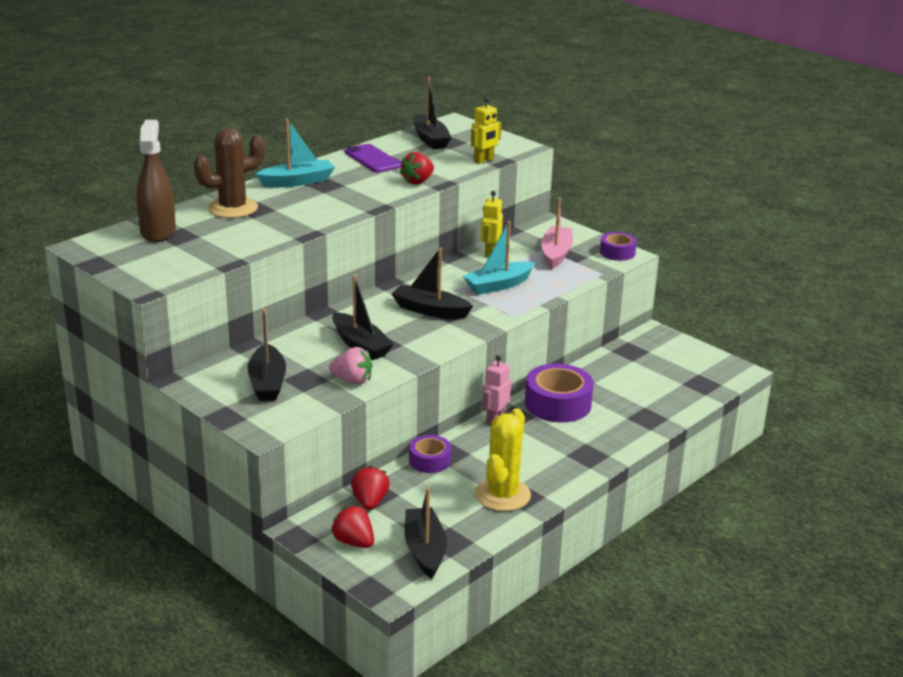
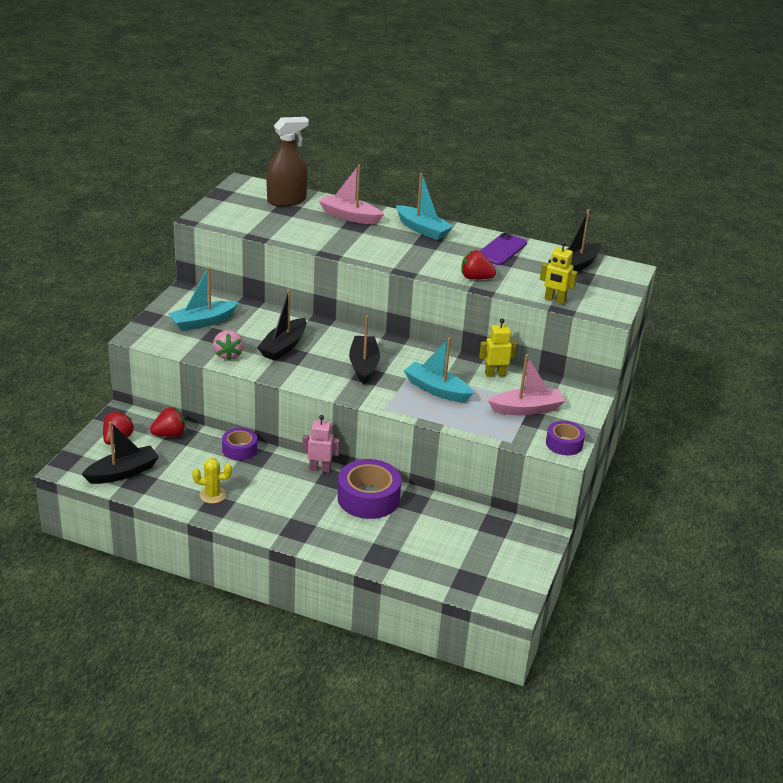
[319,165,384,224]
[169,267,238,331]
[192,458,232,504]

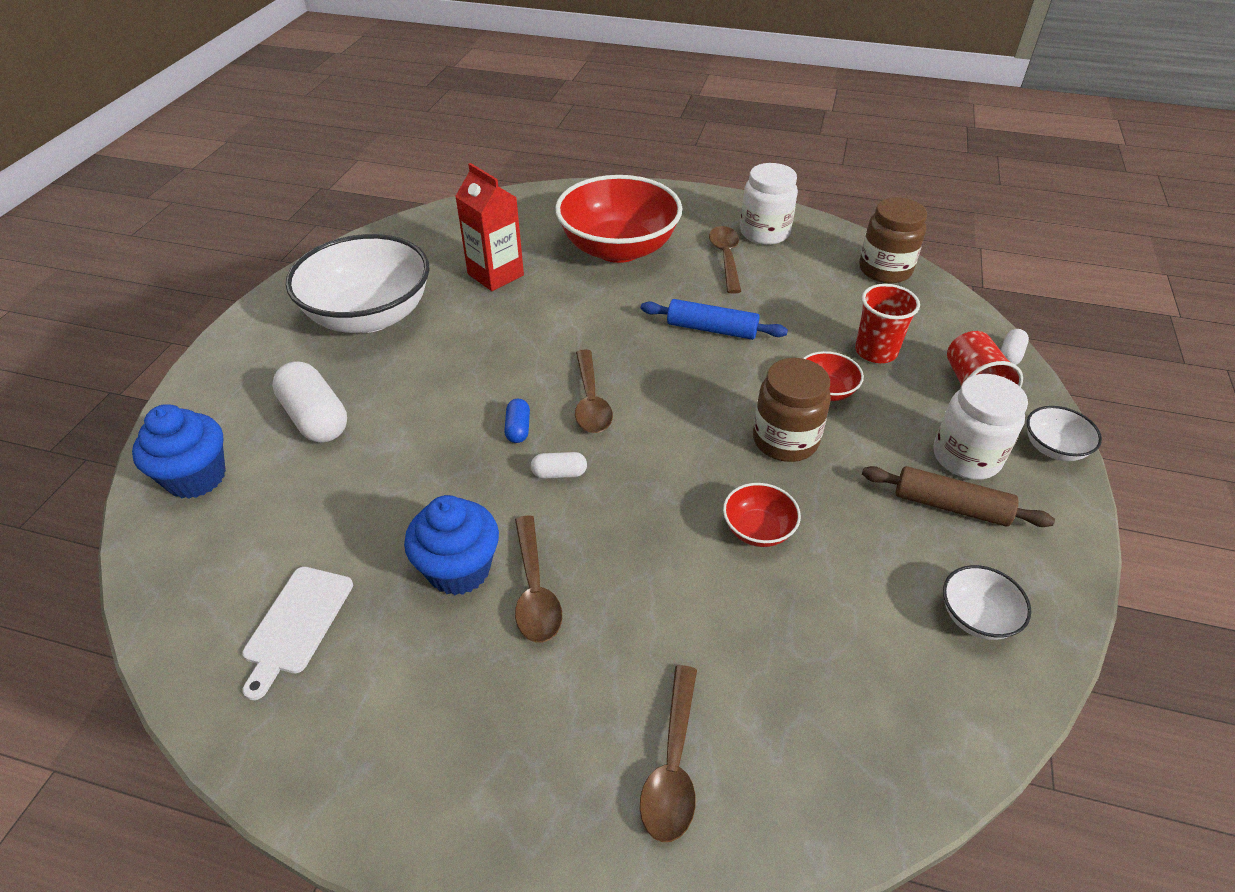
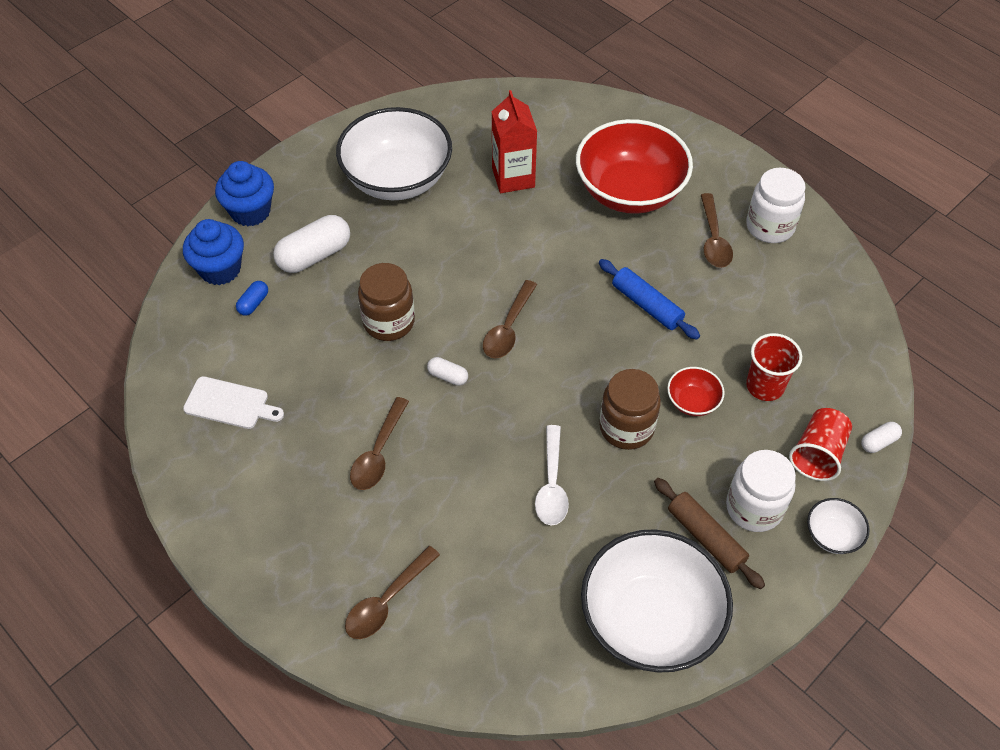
[183,376,284,429]
[273,215,350,273]
[215,161,274,226]
[236,281,268,316]
[701,193,733,268]
[535,425,569,525]
[358,263,415,341]
[581,529,733,673]

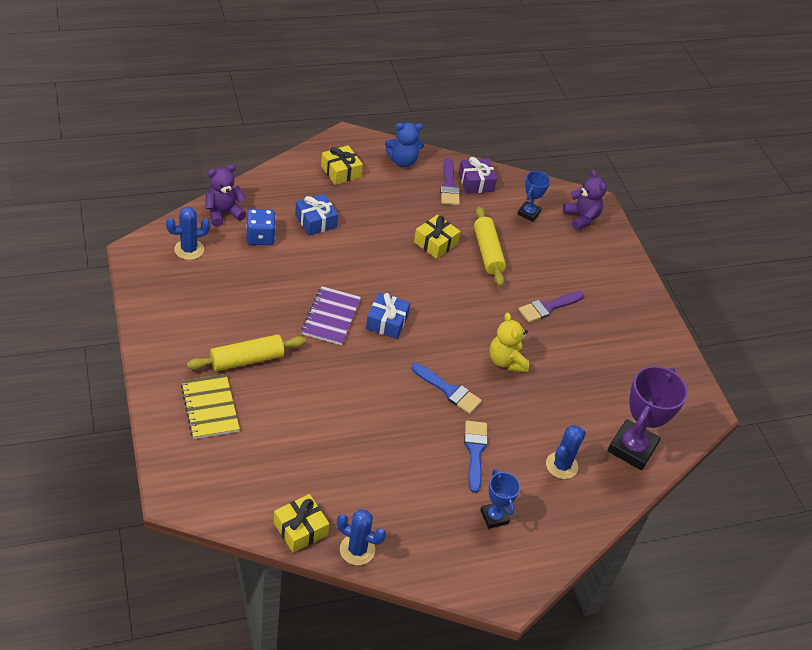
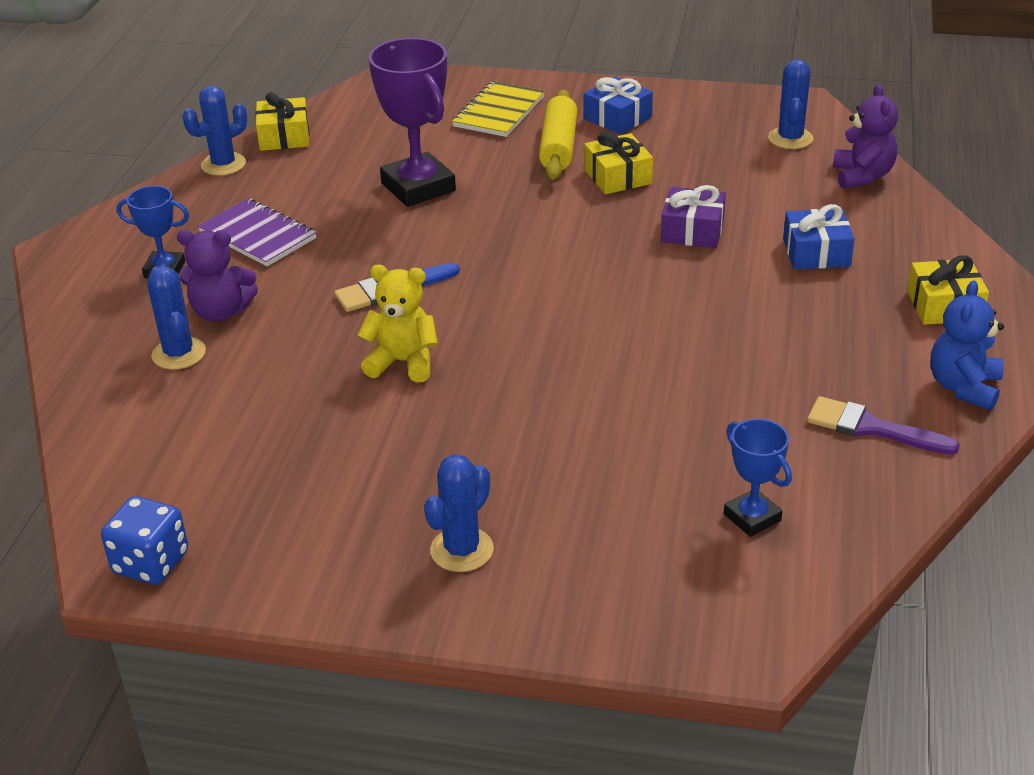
[452,81,545,137]
[101,496,188,585]
[198,198,317,266]
[584,76,653,134]
[584,132,653,194]
[661,185,726,248]
[464,421,488,493] (first image)
[474,206,506,287] (first image)
[518,291,584,323] (first image)
[177,230,258,322]
[368,38,456,207]
[424,454,494,572]

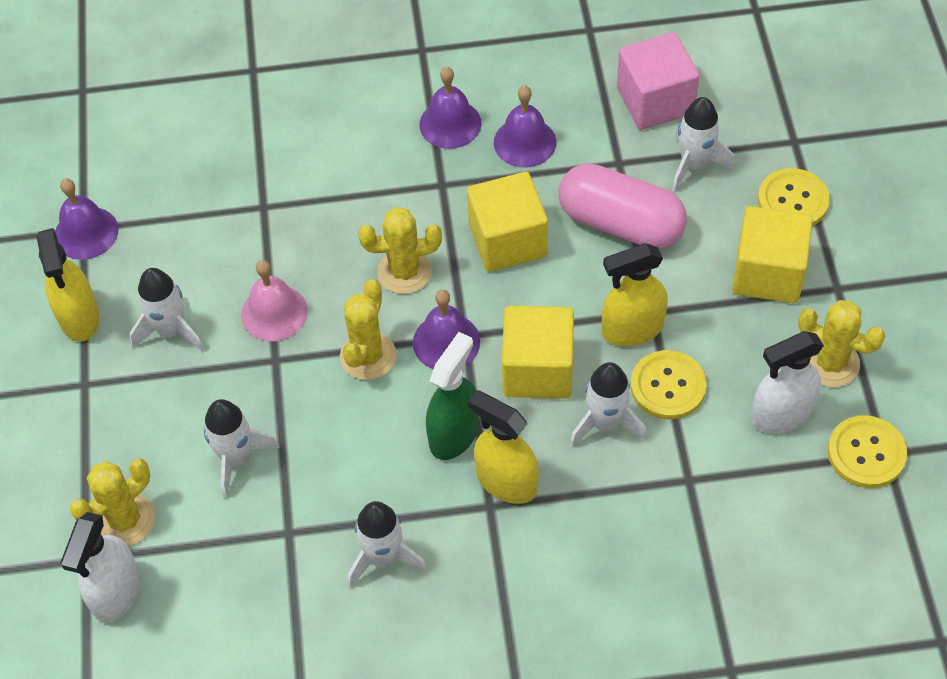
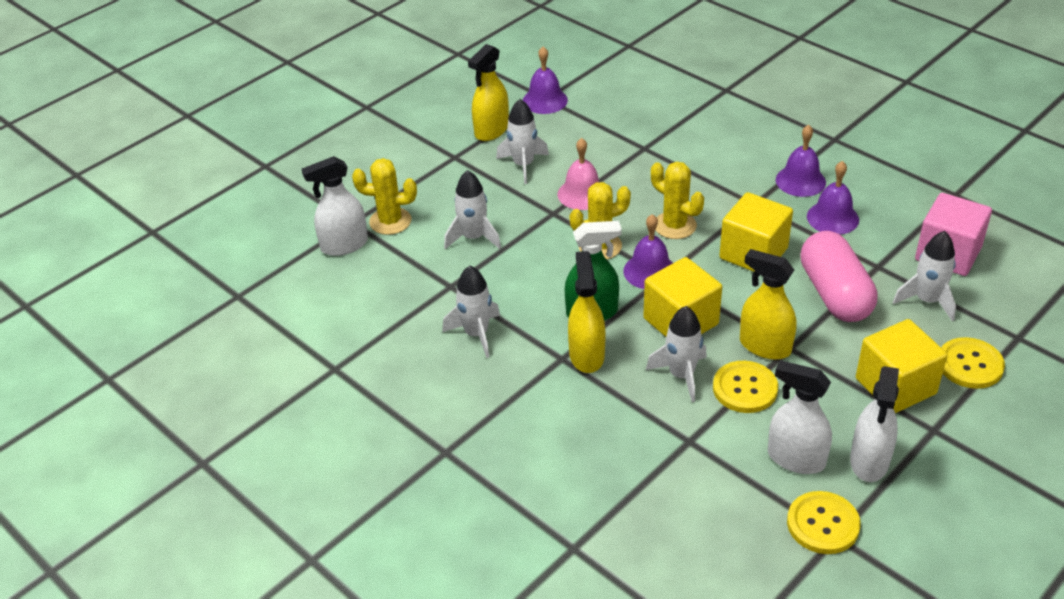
[850,366,899,482]

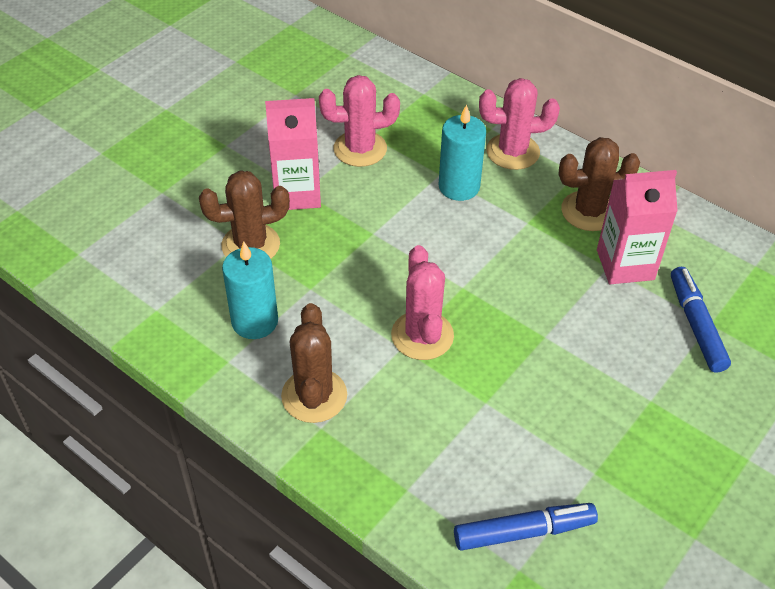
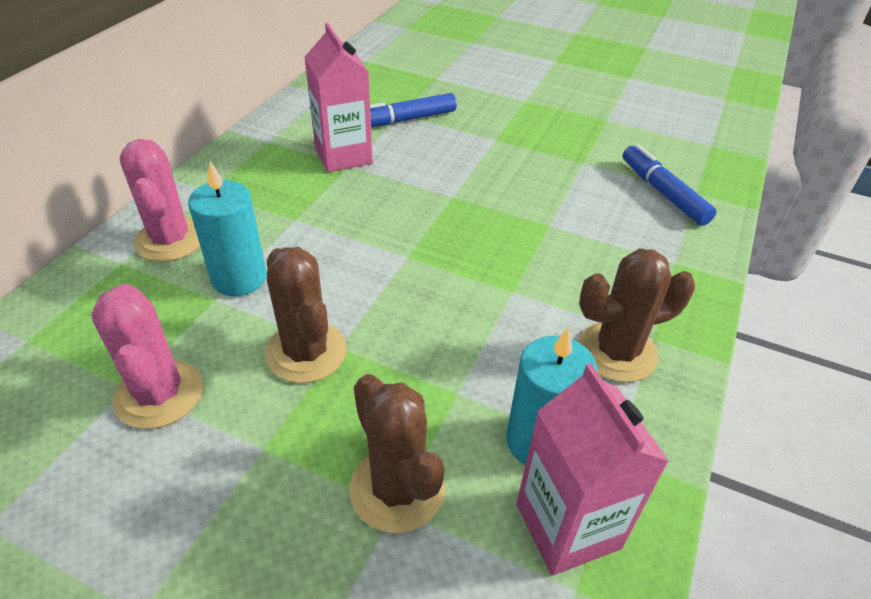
[516,363,669,576]
[391,245,454,360] (first image)
[265,247,347,383]

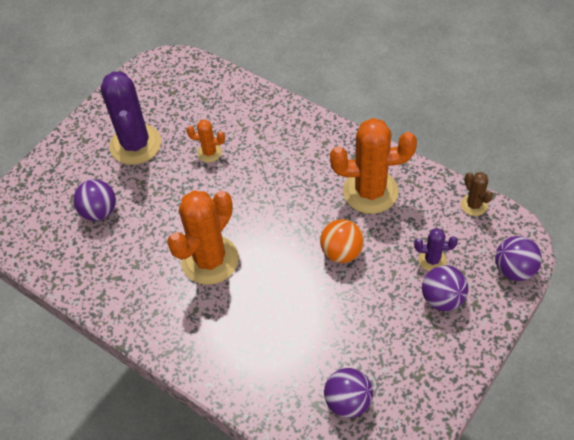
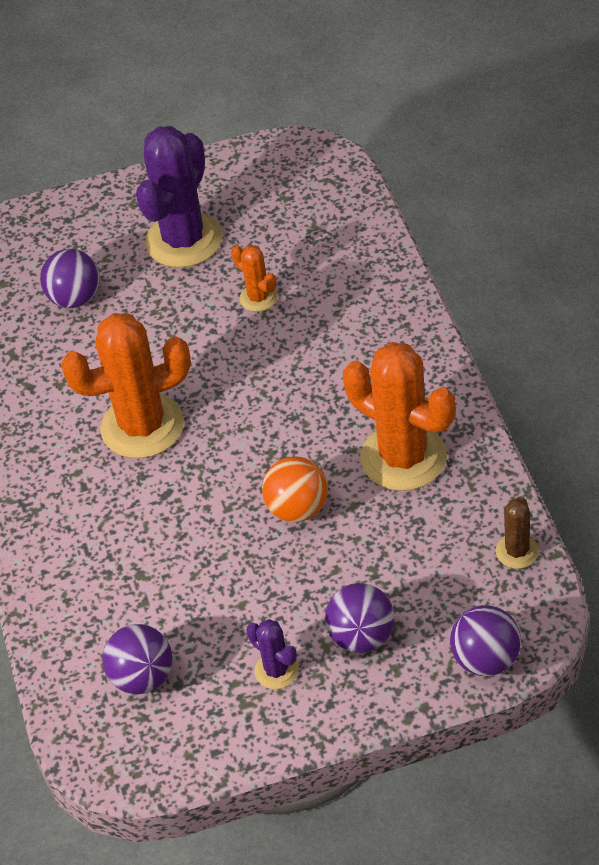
[246,619,299,689]

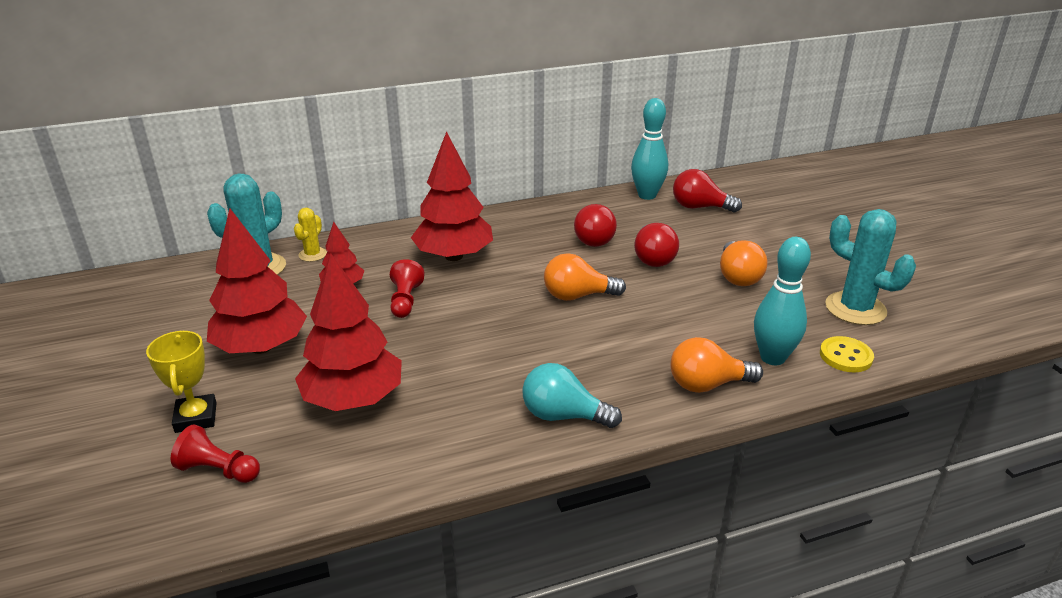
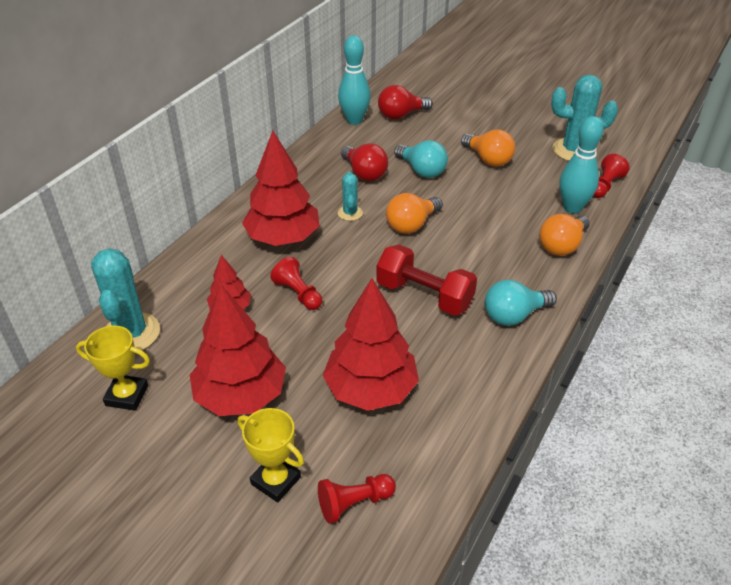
[294,208,327,262] (first image)
[394,140,448,178]
[593,154,630,198]
[76,326,150,411]
[338,172,363,221]
[376,245,477,316]

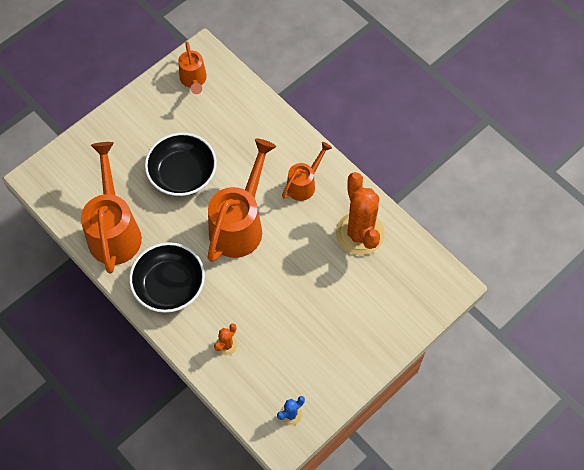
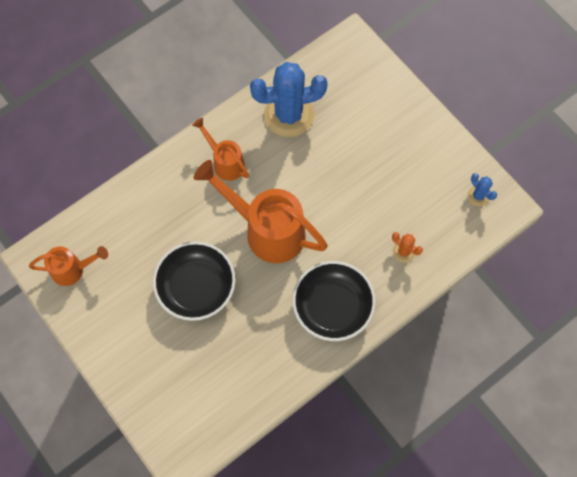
[81,142,142,274] (first image)
[250,62,328,137]

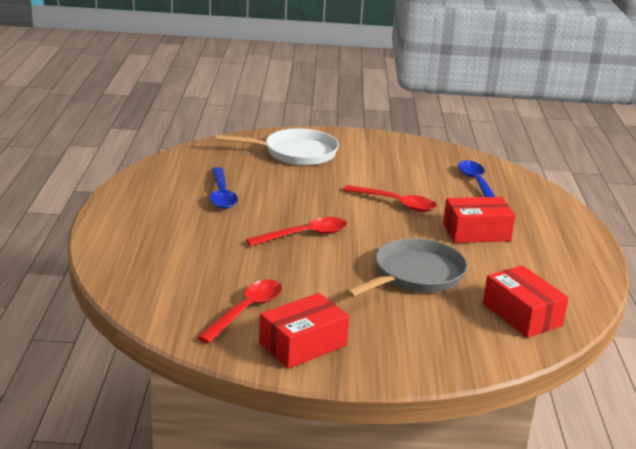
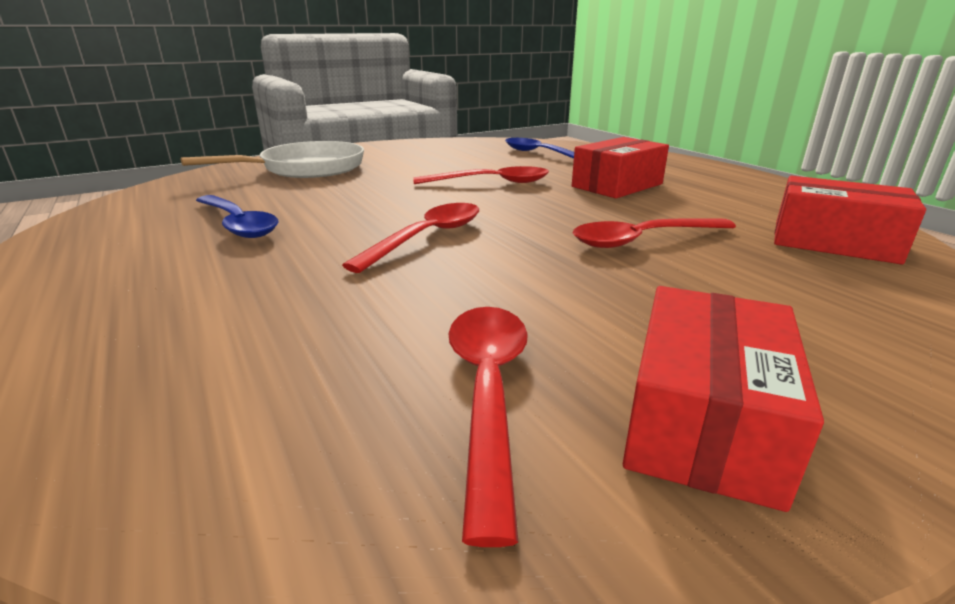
[573,219,736,248]

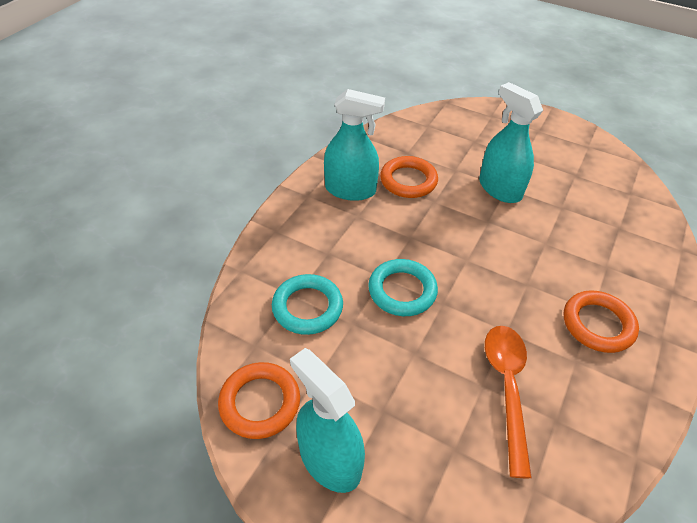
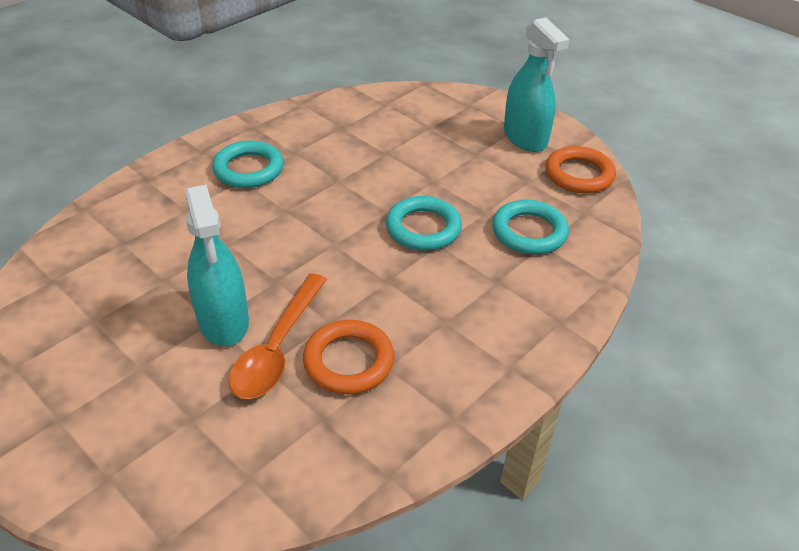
[324,89,385,201] (first image)
[229,274,327,399]
[212,141,284,188]

